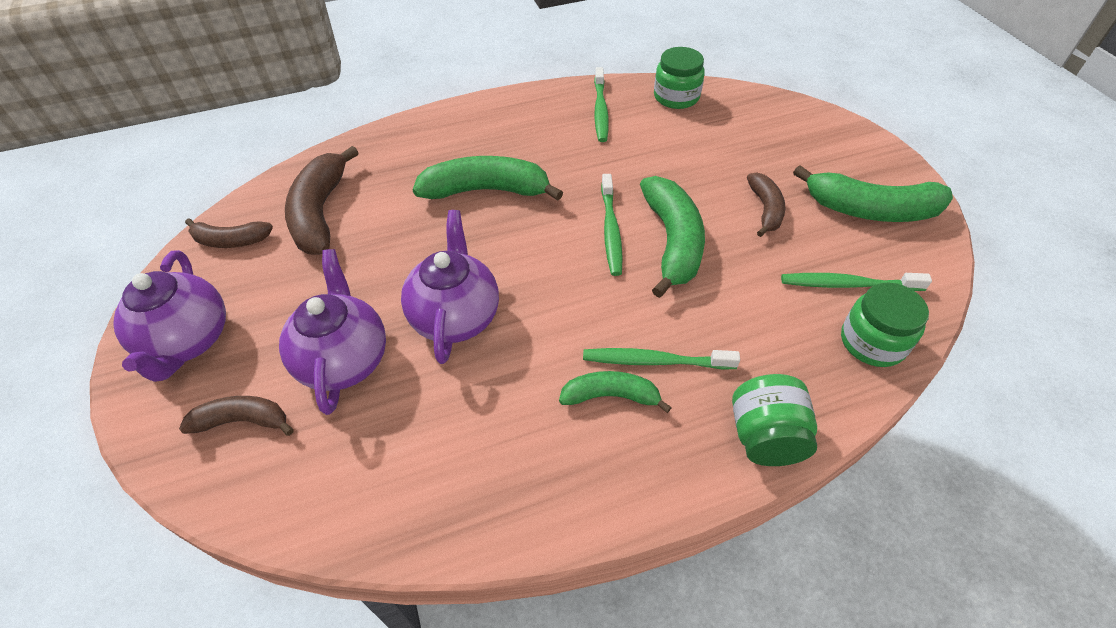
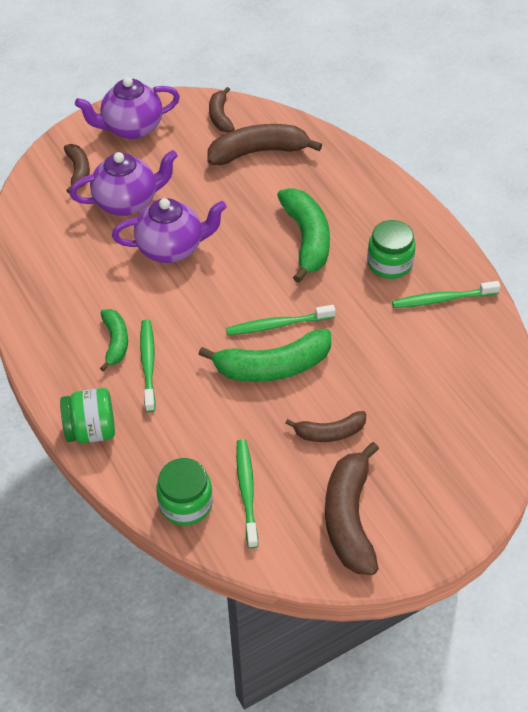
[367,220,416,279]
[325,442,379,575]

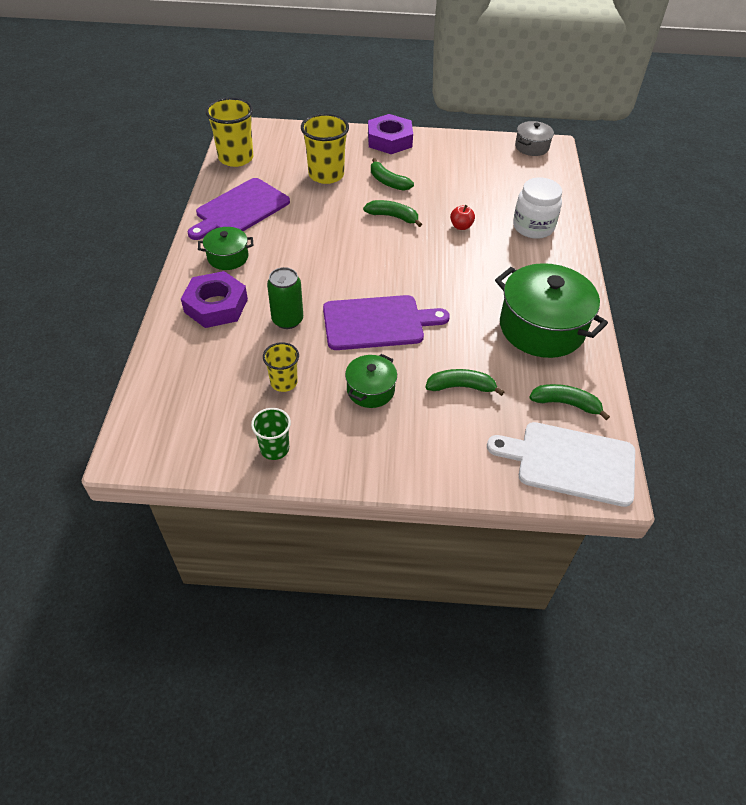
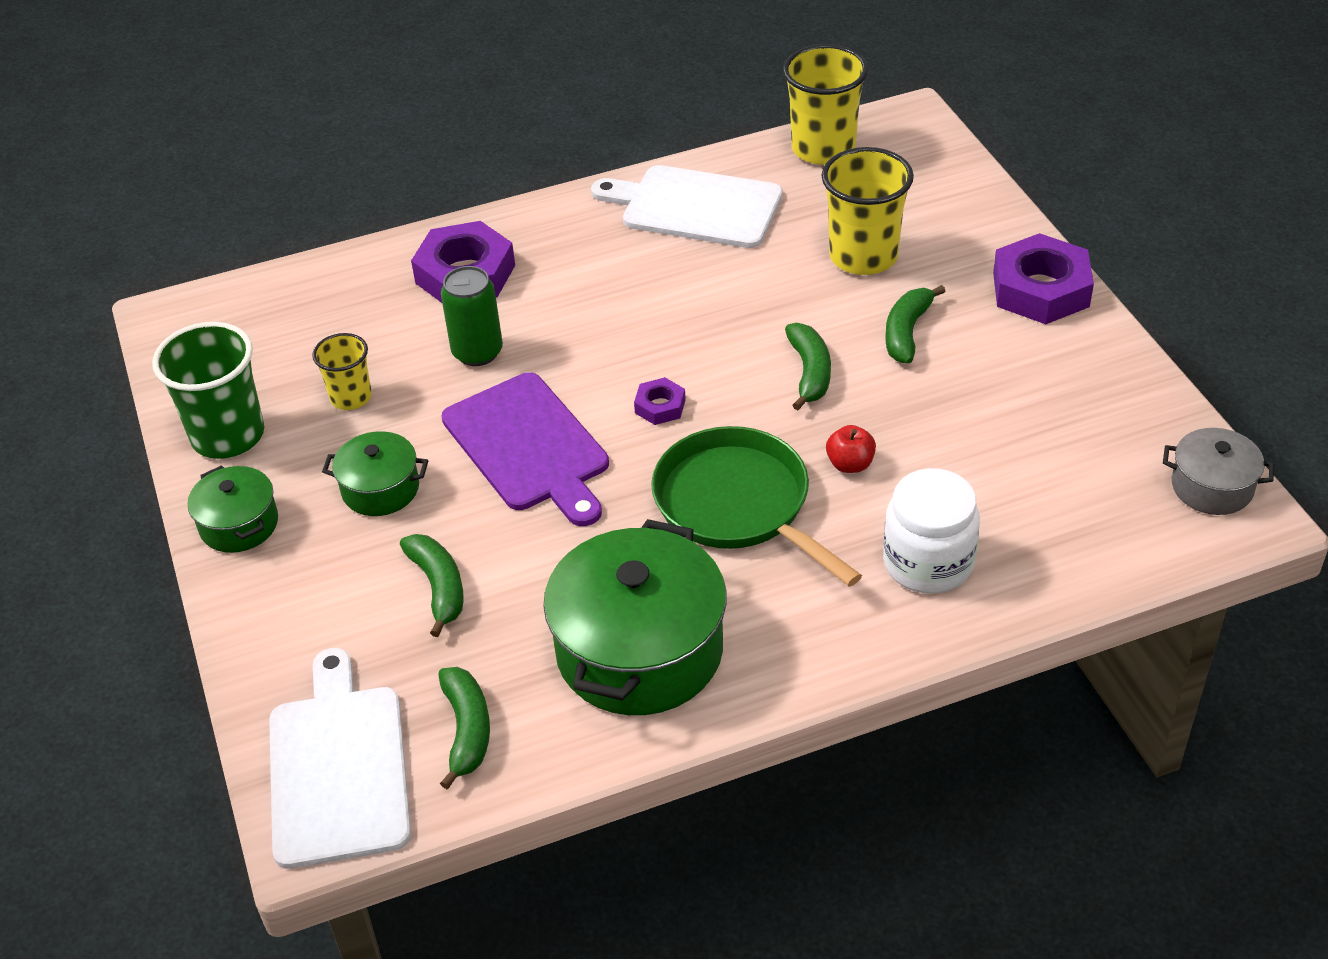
[591,165,783,248]
[187,465,278,553]
[152,322,264,459]
[634,377,686,425]
[651,426,862,587]

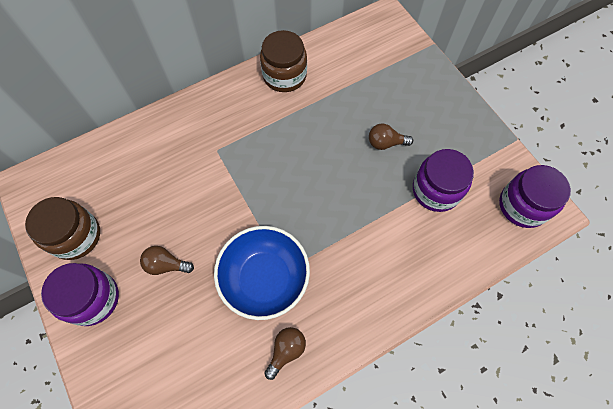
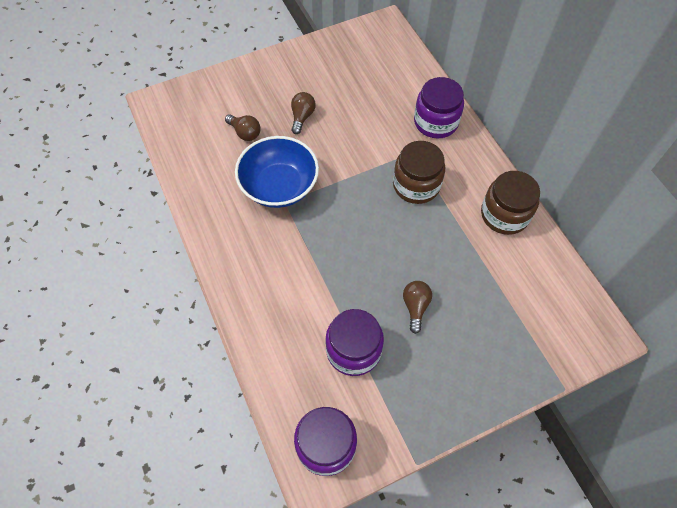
[393,141,445,204]
[414,77,464,138]
[225,114,261,141]

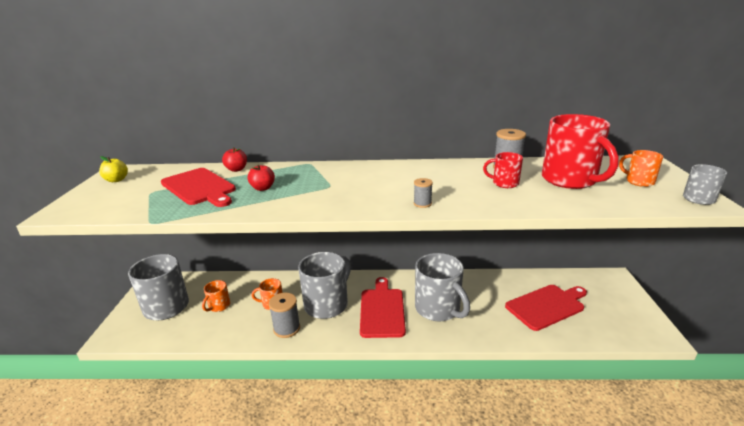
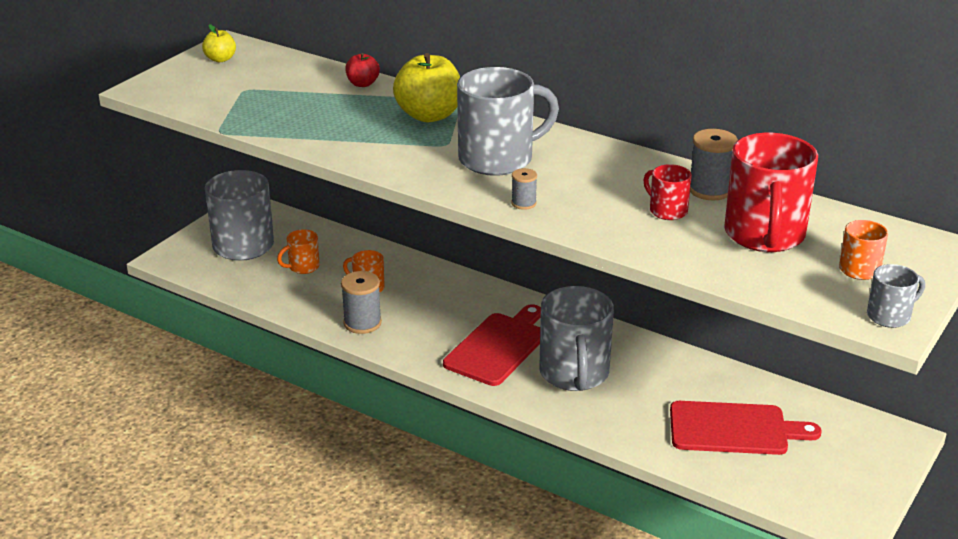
[161,168,236,207] (first image)
[247,164,275,191] (first image)
[457,67,559,176]
[393,53,460,122]

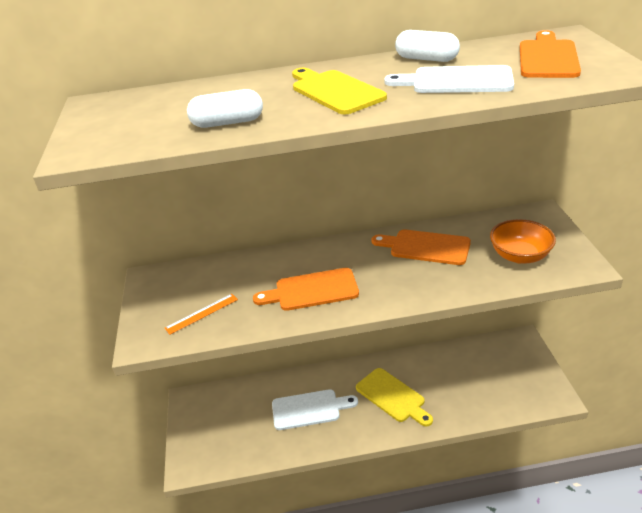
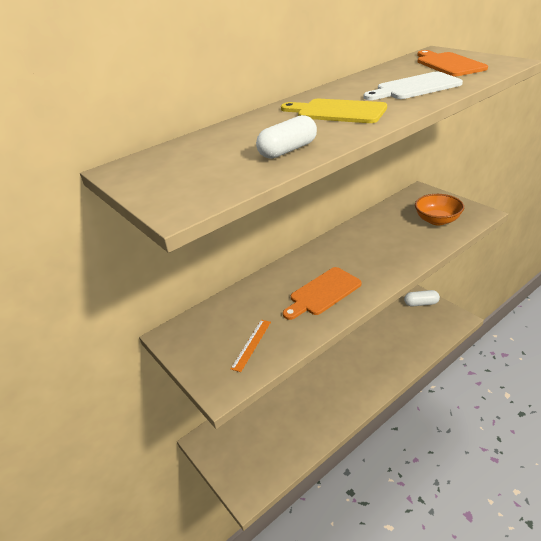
[272,389,358,430] (first image)
[356,368,433,427] (first image)
[371,230,471,265] (first image)
[404,290,440,307]

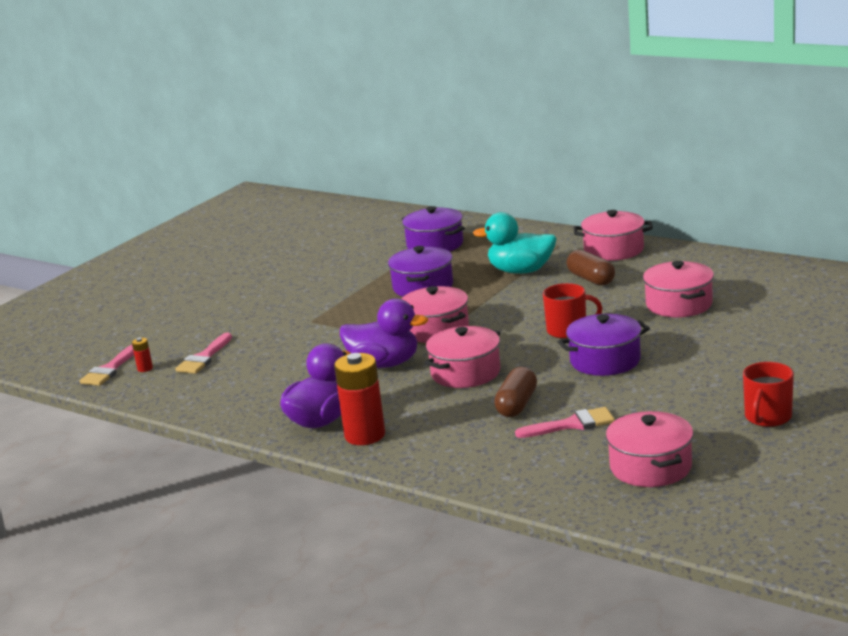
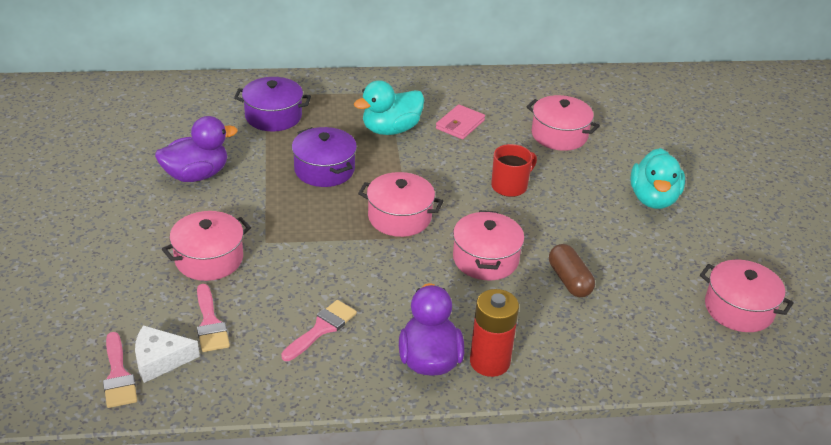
[135,325,200,383]
[155,116,238,182]
[281,300,357,361]
[558,314,650,376] (first image)
[436,104,485,139]
[162,211,251,281]
[743,362,794,427] (first image)
[630,148,685,209]

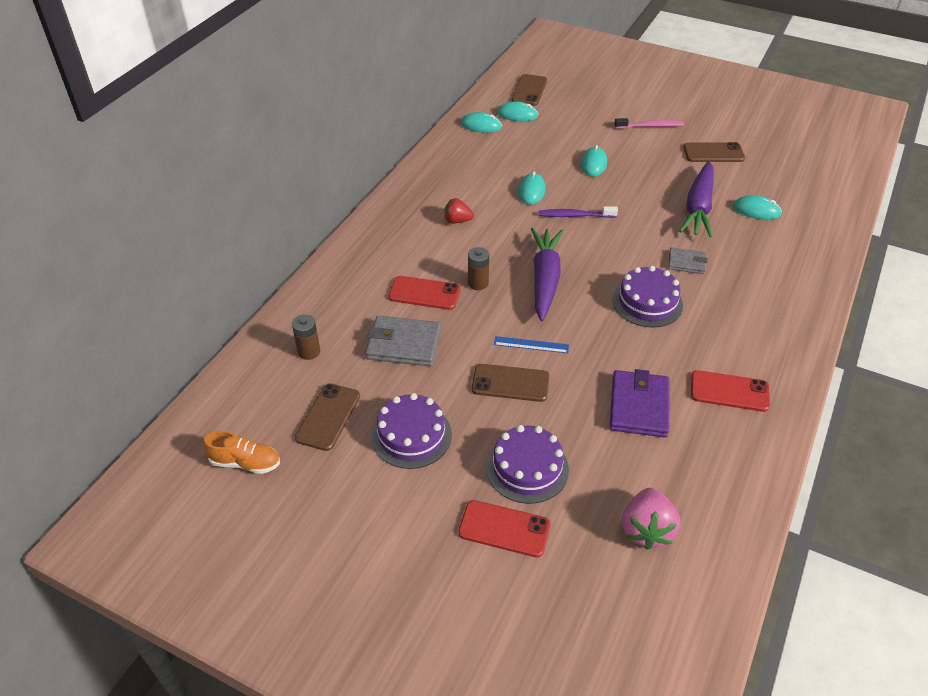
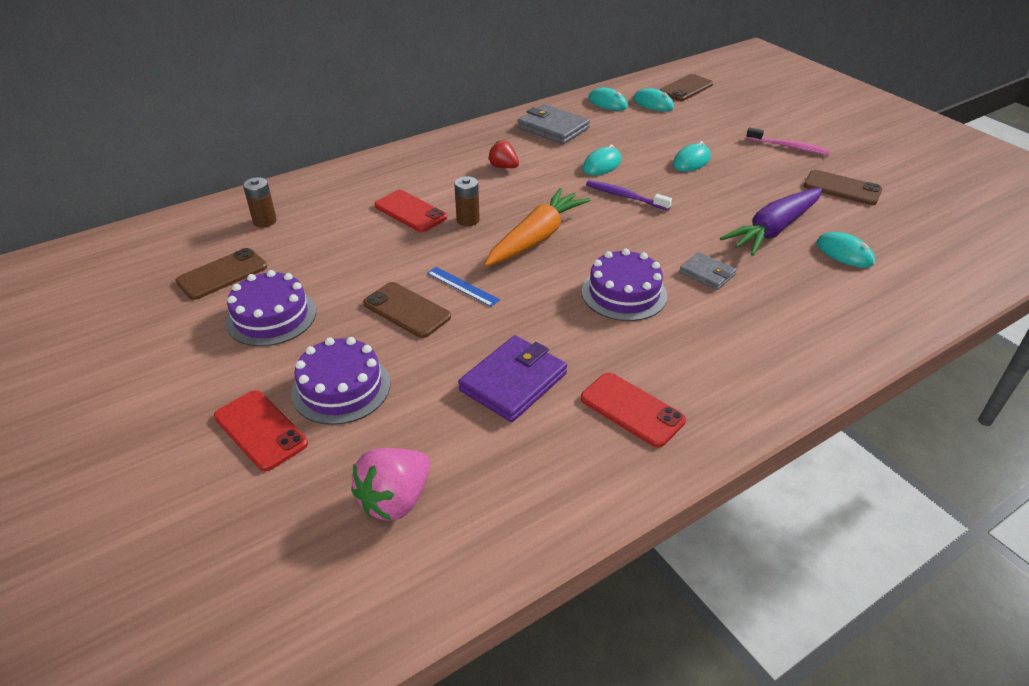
[203,431,280,474] (first image)
[518,104,590,144]
[485,188,591,266]

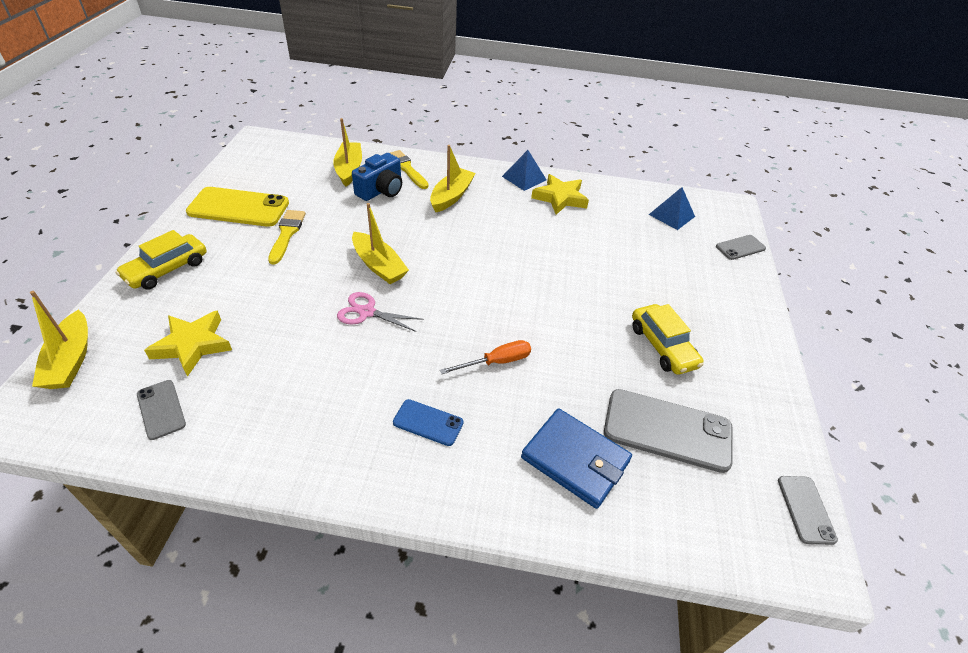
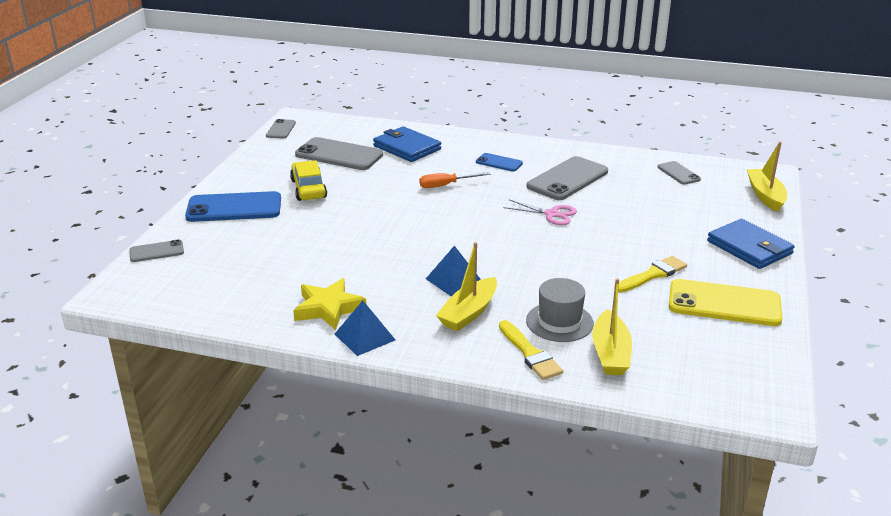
[707,219,795,269]
[144,310,232,377] (first image)
[614,256,687,293]
[526,278,594,342]
[352,203,409,284] (first image)
[426,246,481,296]
[185,191,281,222]
[526,156,608,200]

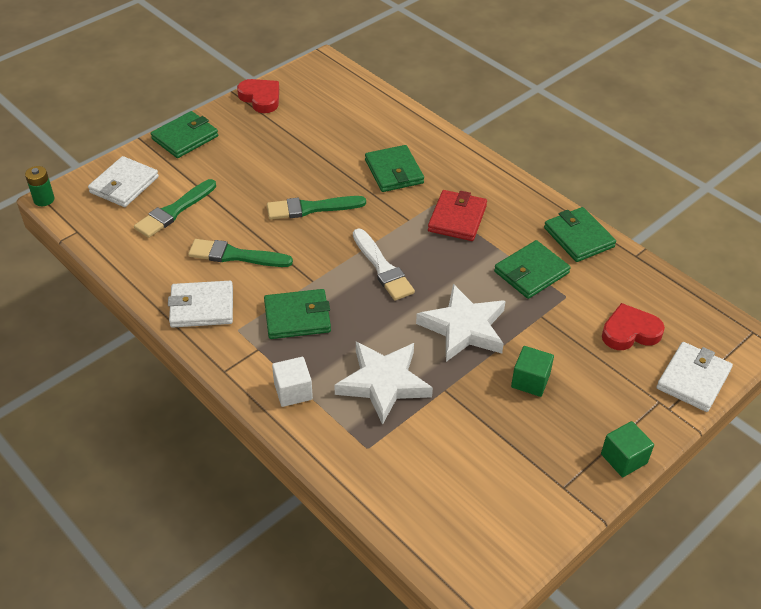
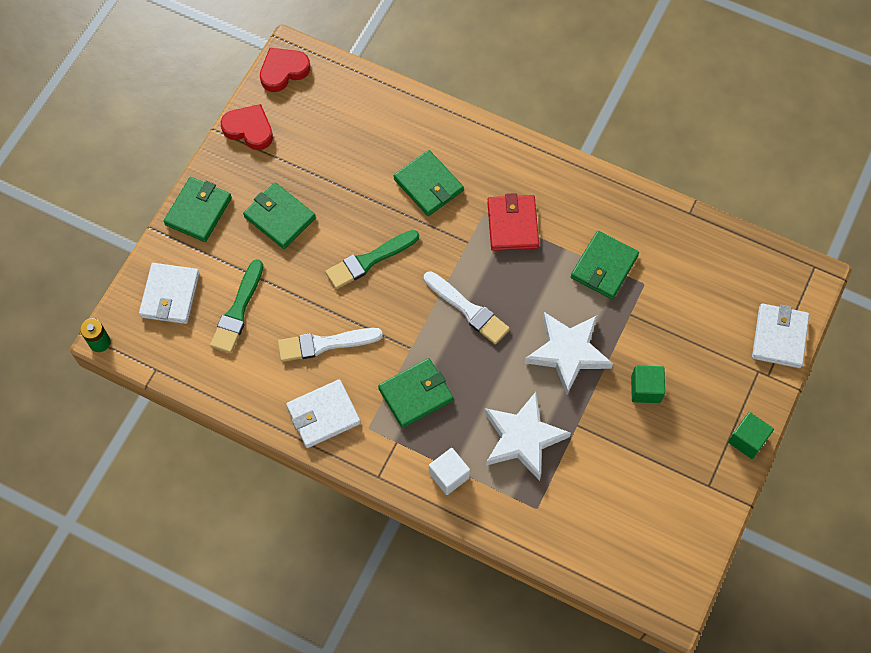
[278,328,383,362]
[243,182,316,249]
[260,48,310,92]

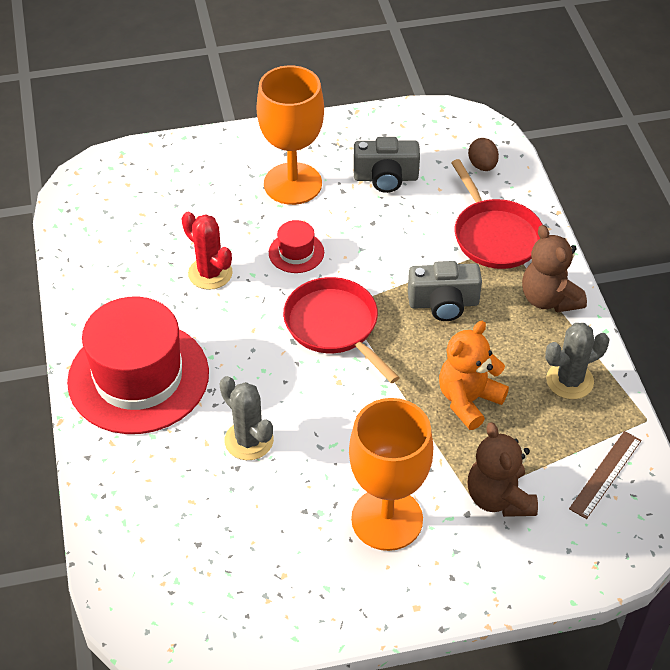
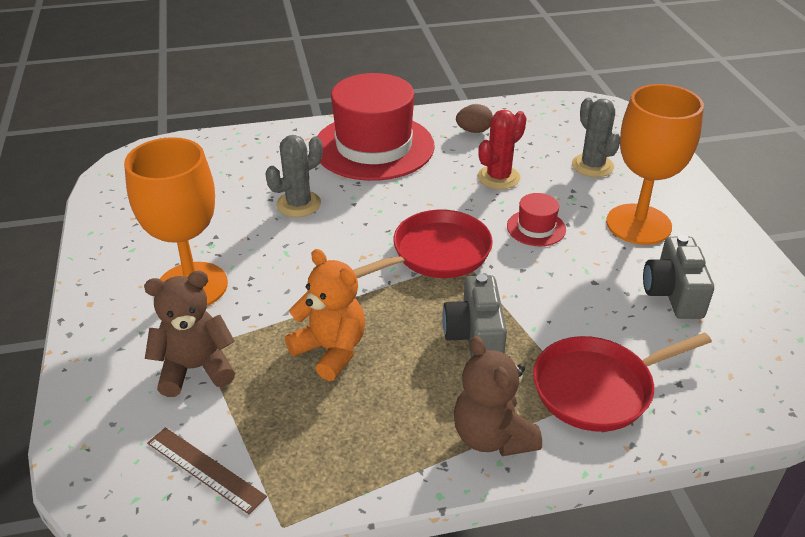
[456,104,493,133]
[454,336,542,456]
[572,98,620,177]

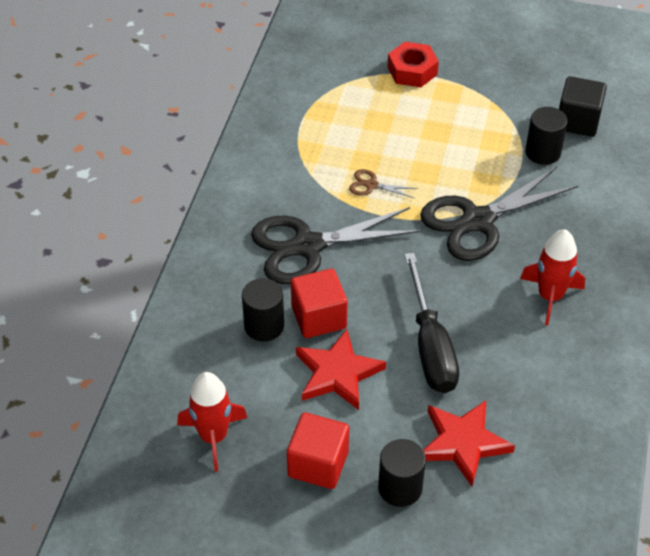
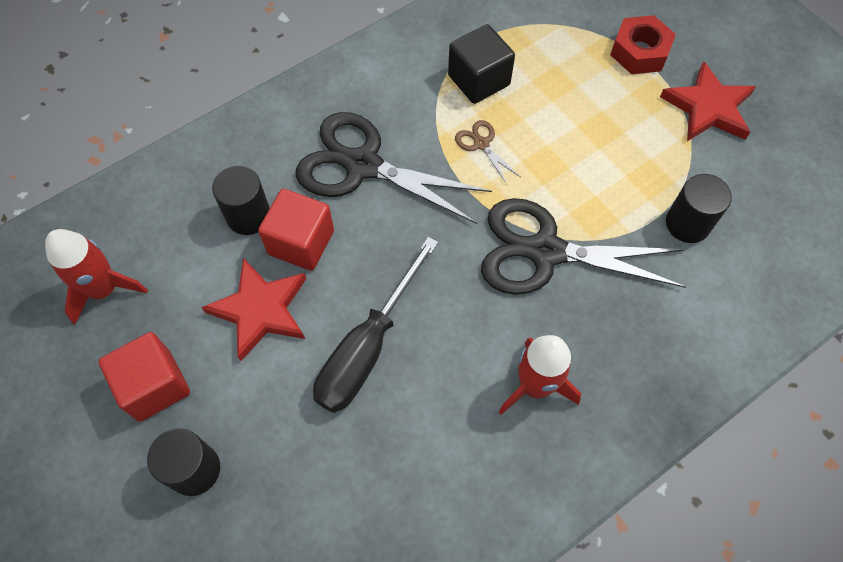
[660,61,756,141]
[448,24,515,104]

